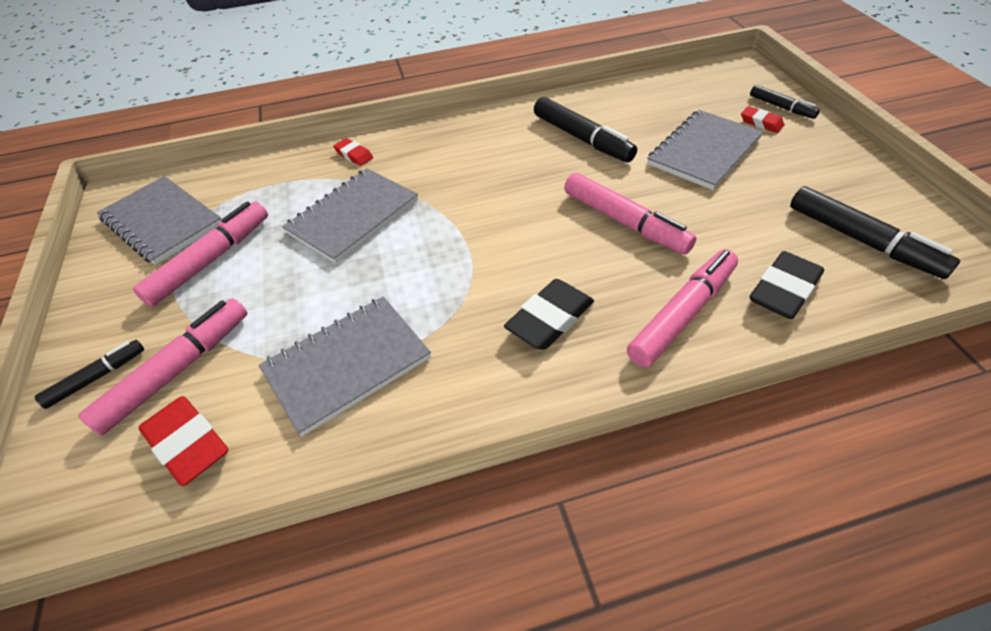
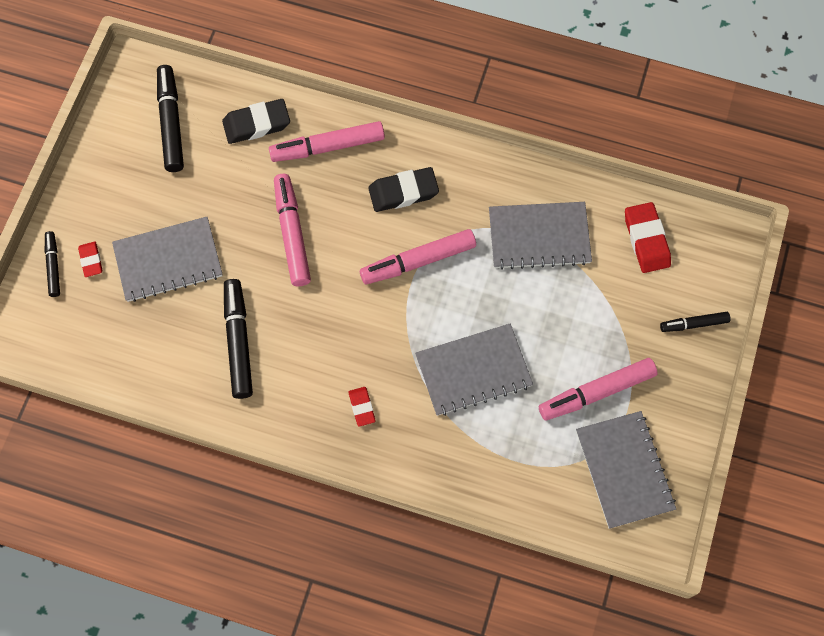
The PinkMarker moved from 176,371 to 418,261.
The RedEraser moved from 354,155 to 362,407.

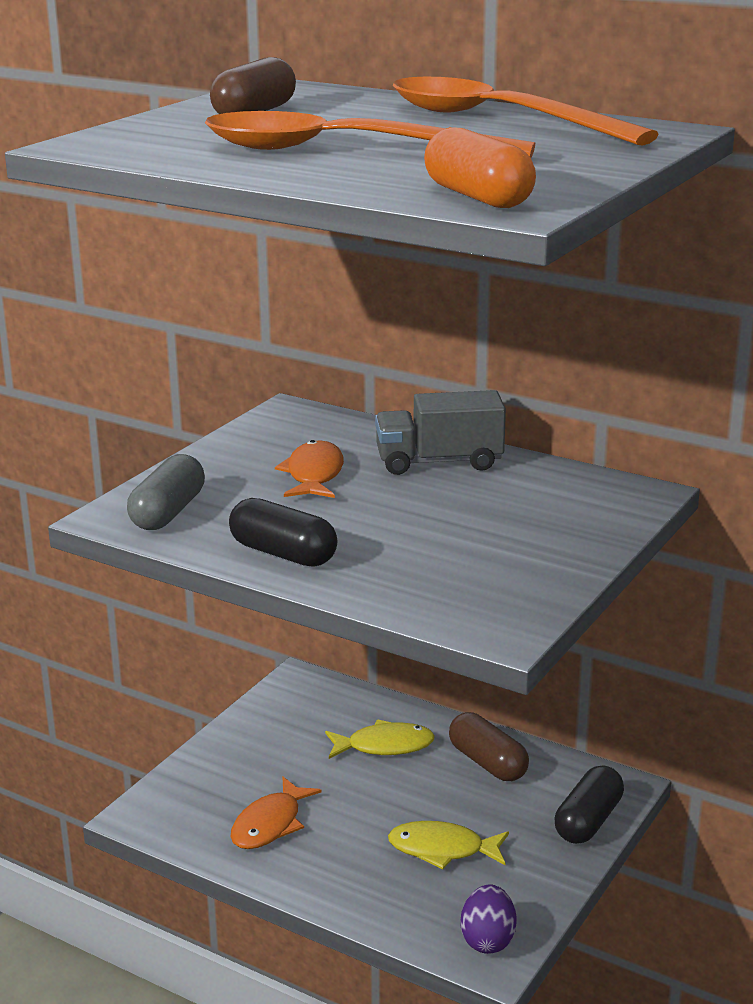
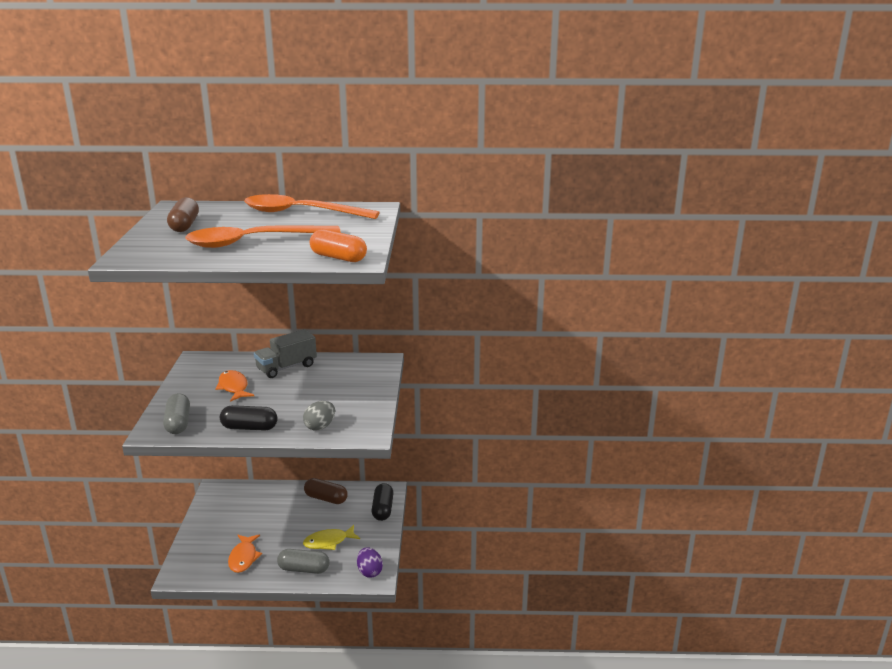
The YellowFish at 384,746 disappeared.
The GreyCapsule at 304,569 appeared.
The GreyEgg at 320,426 appeared.

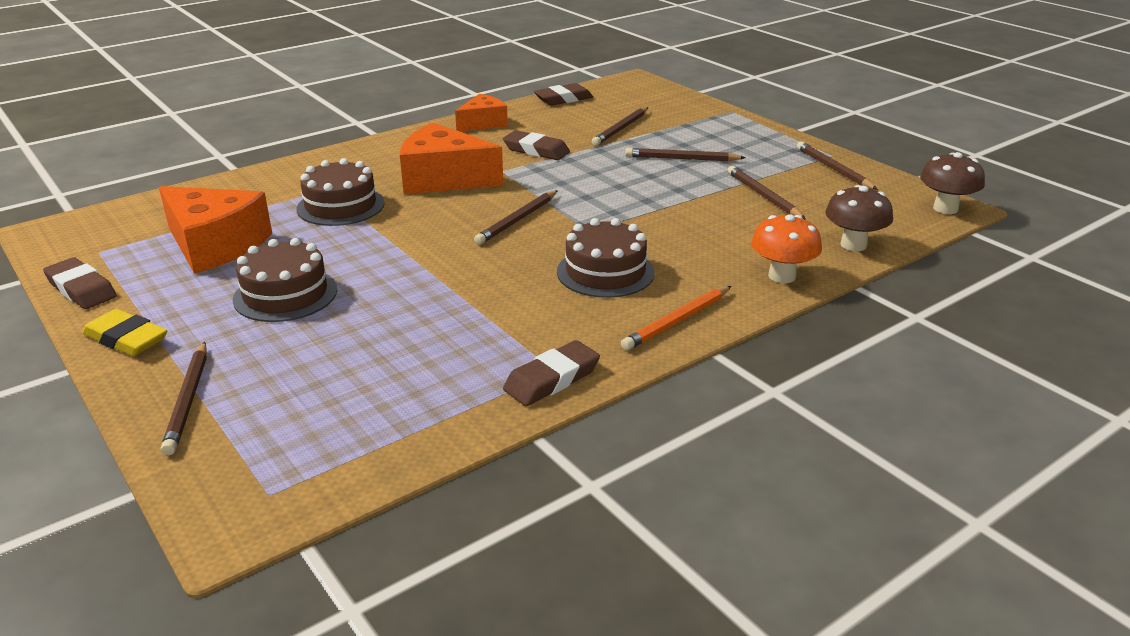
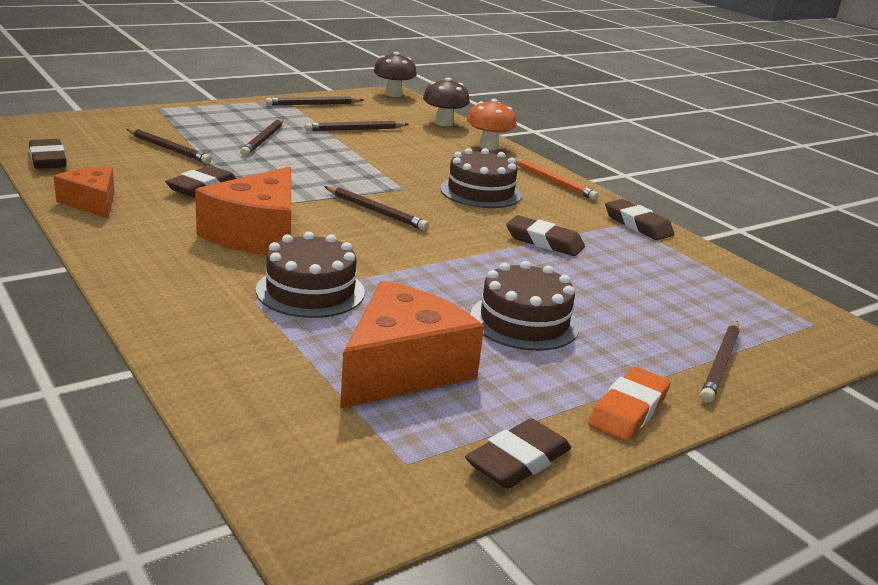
The YellowEraser at 126,339 became the OrangeEraser at 628,410.
The BrownPencil at 188,400 turned 120 degrees clockwise.
The BrownEraser at 544,241 appeared.

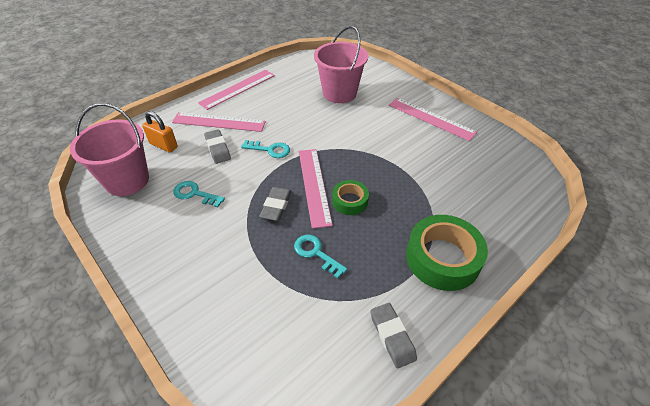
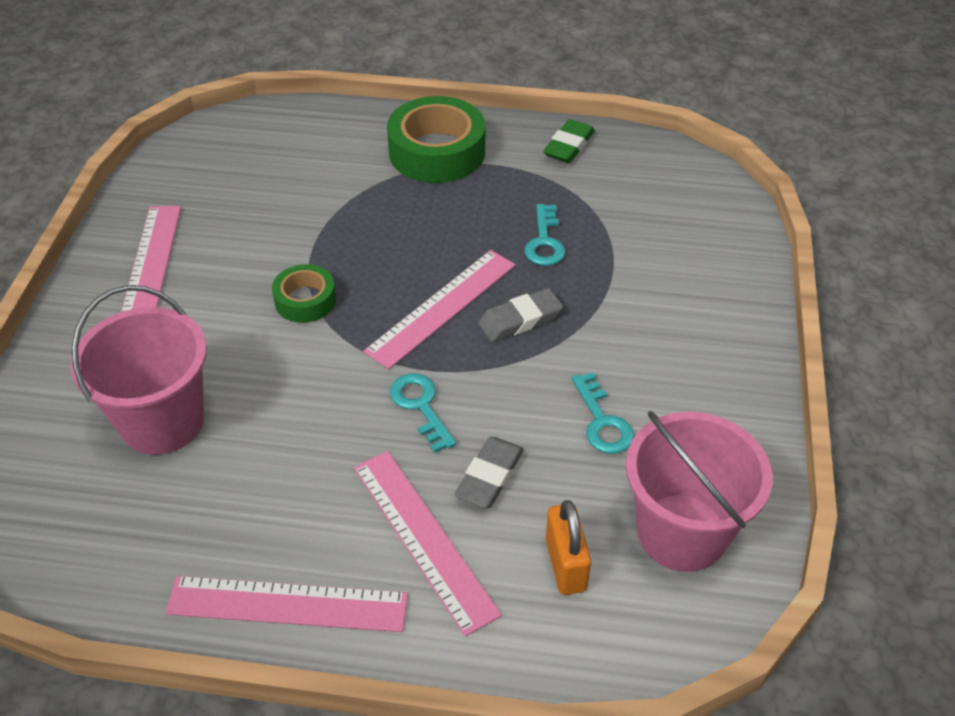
The GreenTape moved from 350,201 to 305,300.
The GreyEraser at 392,336 became the GreenEraser at 569,146.

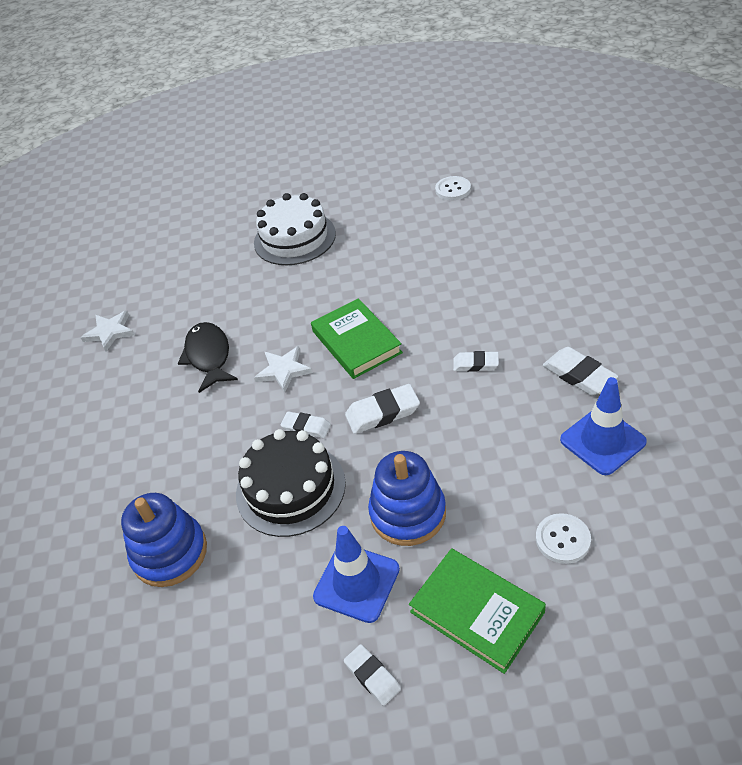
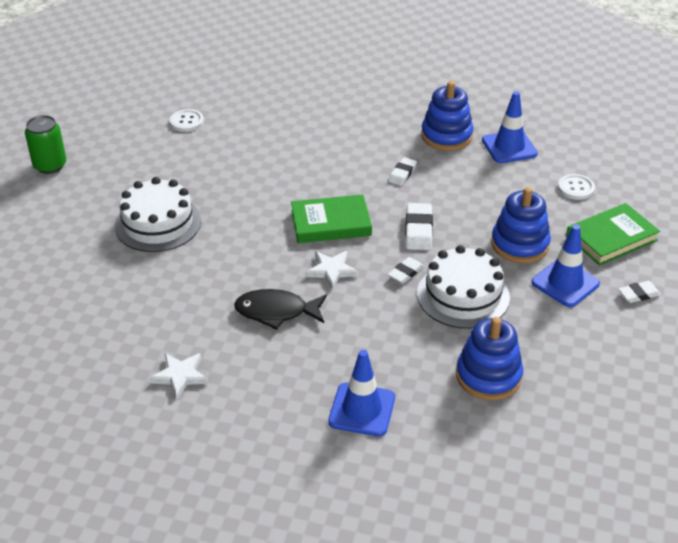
The BlackCake at 290,488 became the WhiteCake at 463,295.
The WhiteEraser at 579,375 was replaced by the BlueStackingToy at 446,136.
The GreenCan at 50,165 appeared.
The BlueTrafficCone at 362,410 appeared.

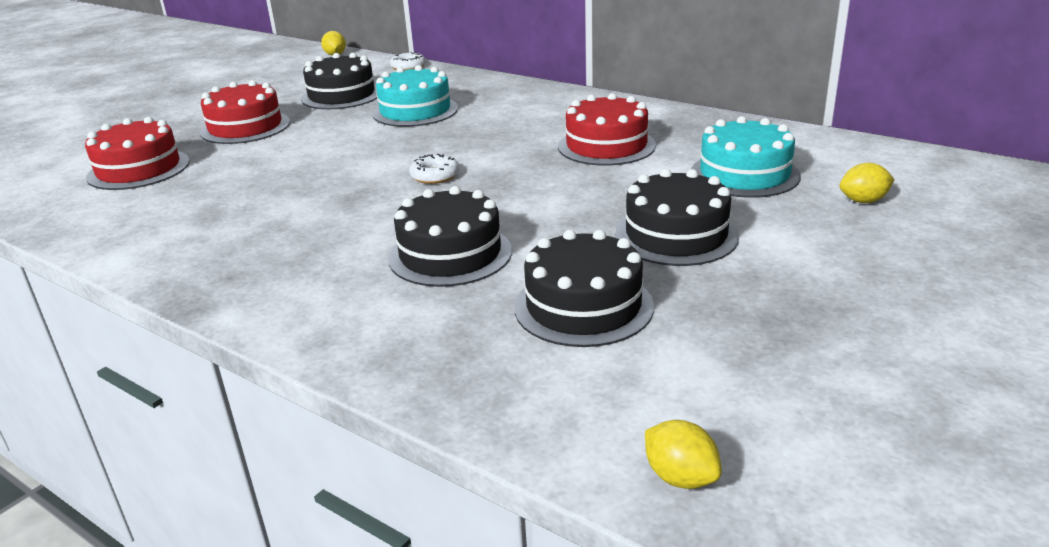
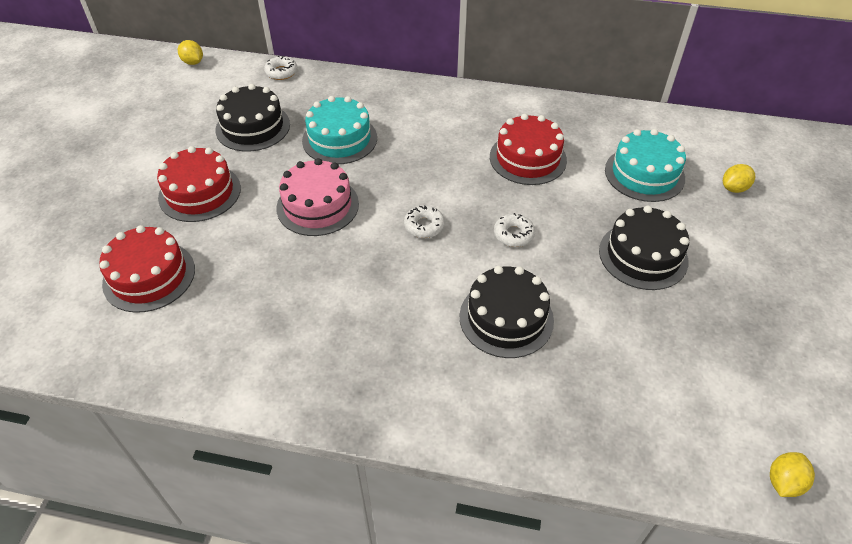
The BlackCake at 583,306 disappeared.
The YellowLemon at 680,477 turned 75 degrees counterclockwise.
The PinkCake at 317,206 appeared.
The WhiteDonut at 513,234 appeared.

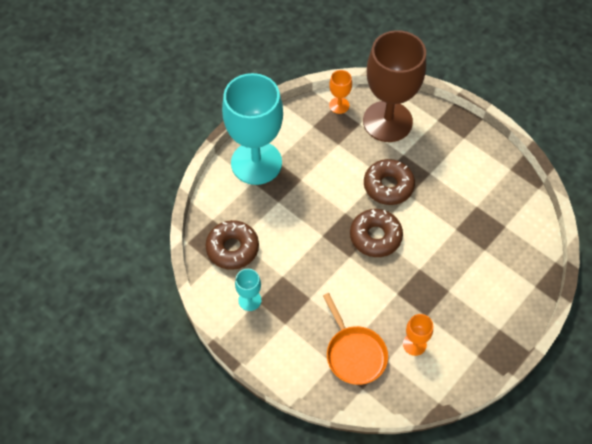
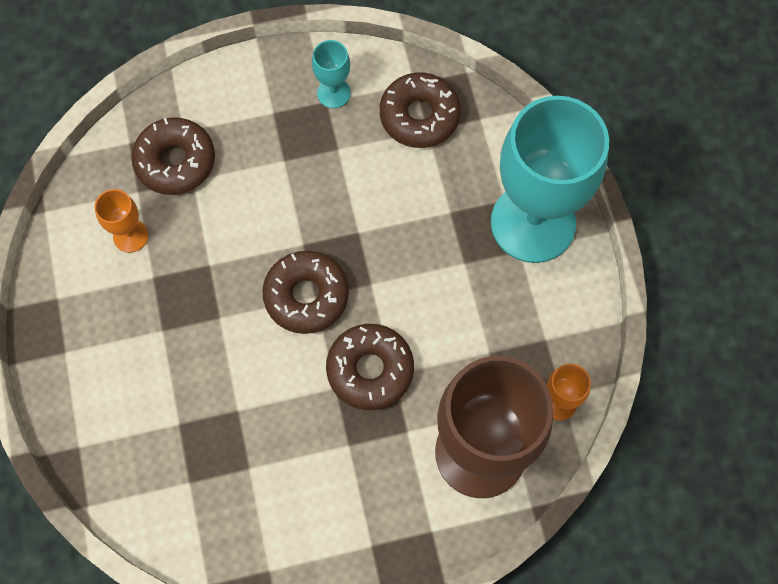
The OrangePan at 354,353 was replaced by the BrownDonut at 175,161.

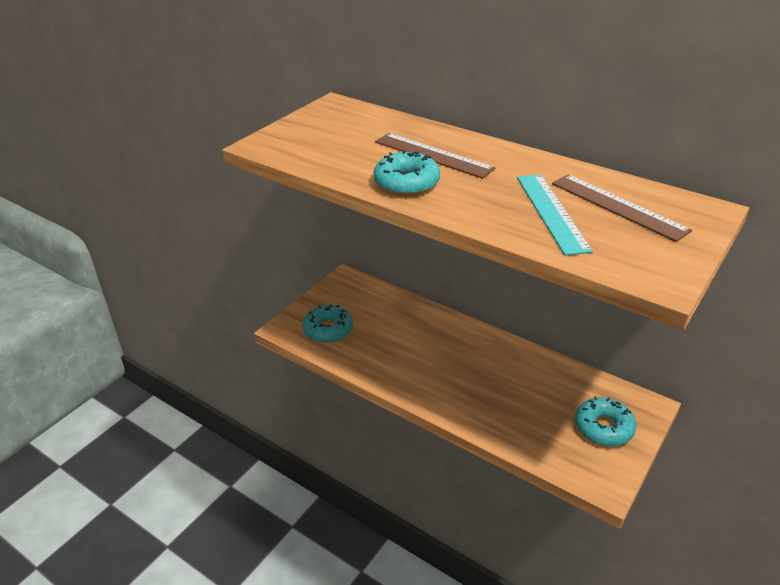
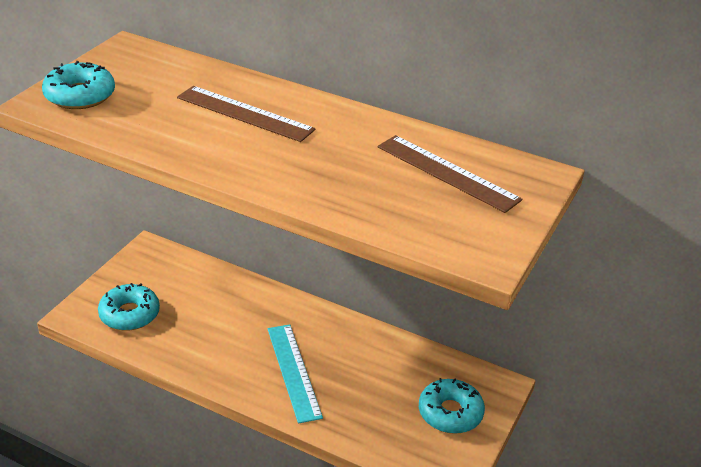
The TurquoiseDonut moved from 406,183 to 80,95.
The TurquoiseRuler moved from 552,212 to 294,371.

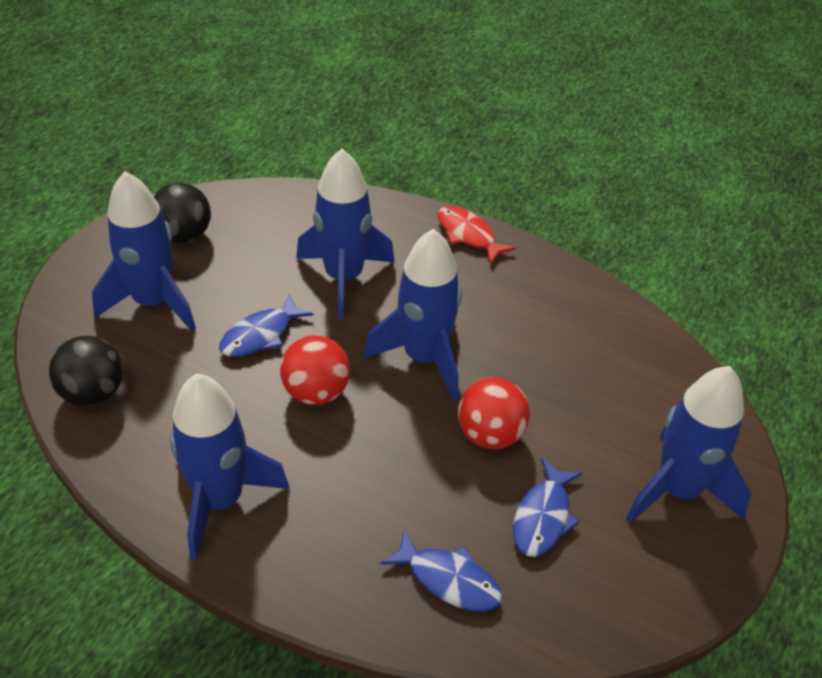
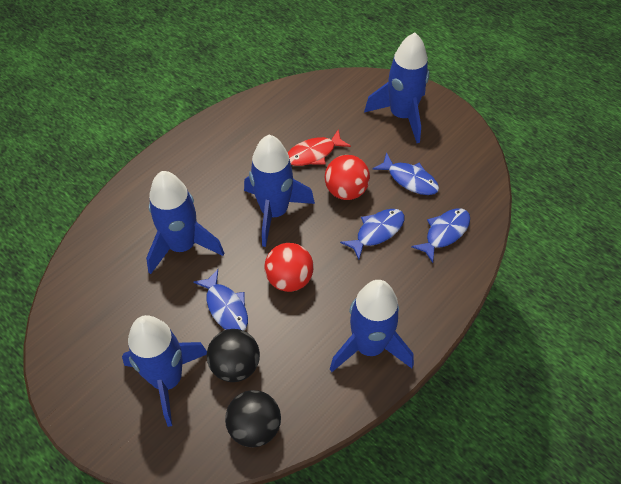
The BlackBall moved from 184,235 to 235,365.
The RedFish moved from 468,235 to 313,153.
The BlueFish at 377,232 appeared.

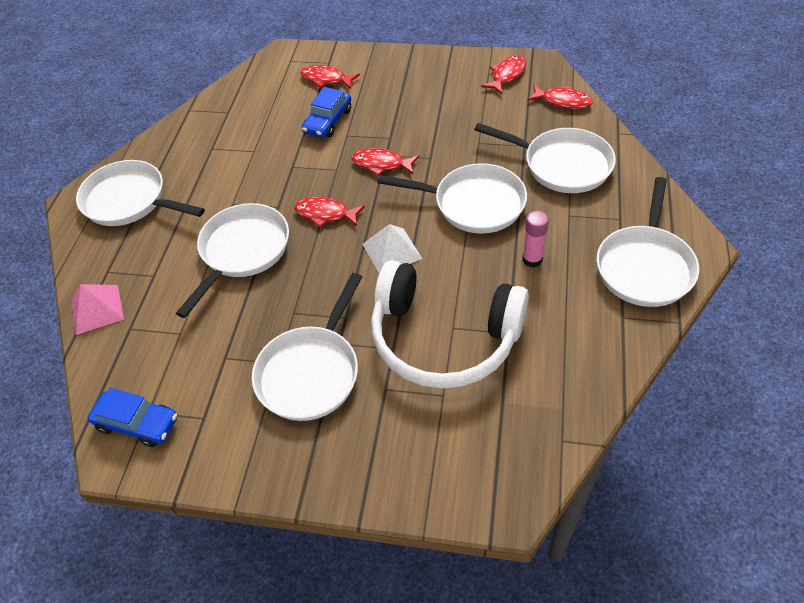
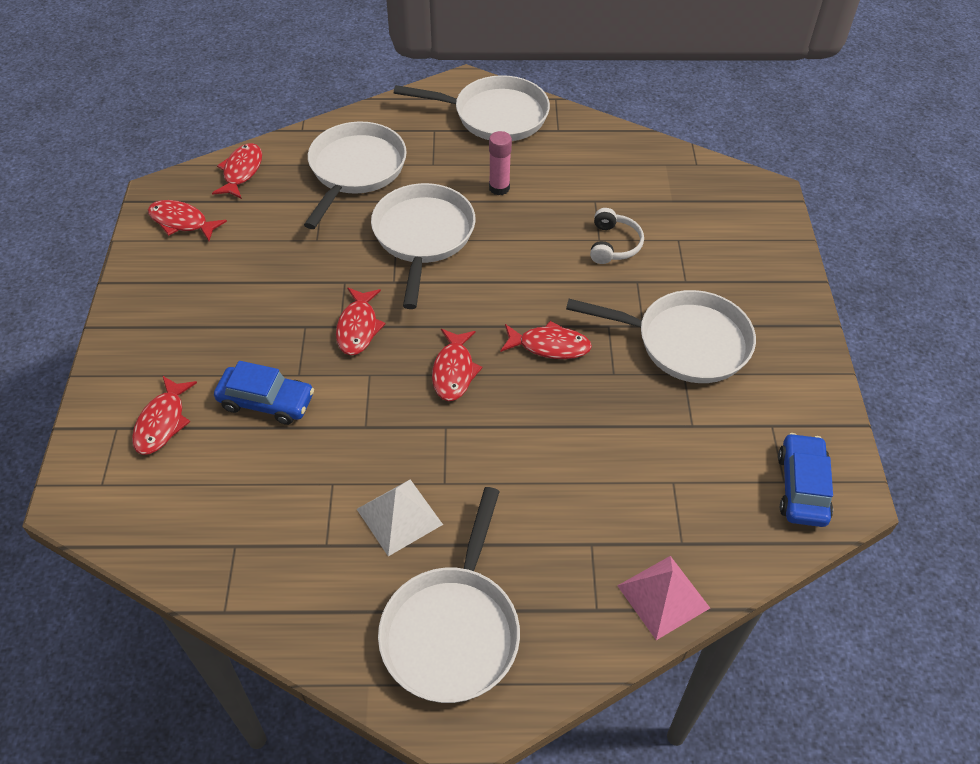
The WhitePan at 242,252 disappeared.
The WhitePyramid moved from 392,251 to 399,516.
The WhiteHeadphones at 444,338 changed to 0.40 times the size.
The RedFish at 549,346 appeared.

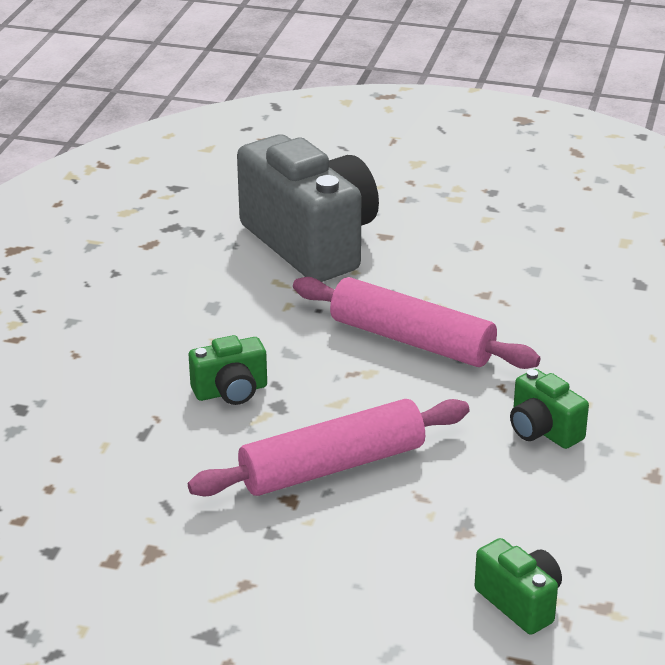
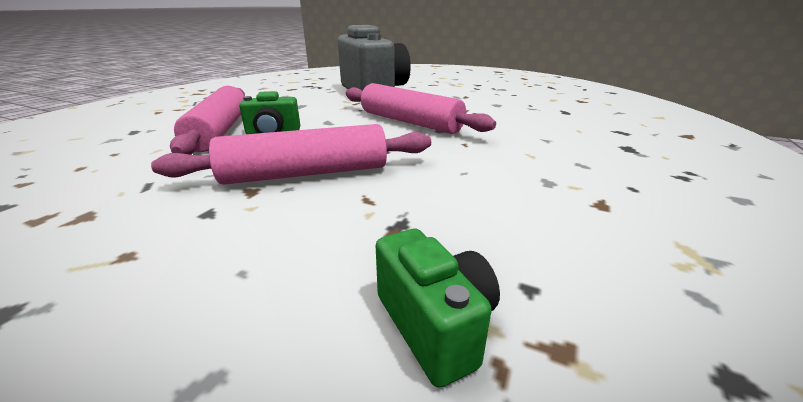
The GreenCamera at 543,430 disappeared.
The PinkRollingPin at 220,131 appeared.

